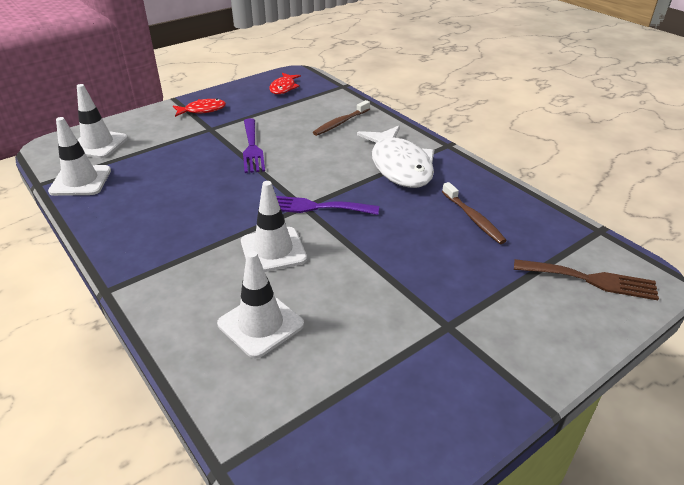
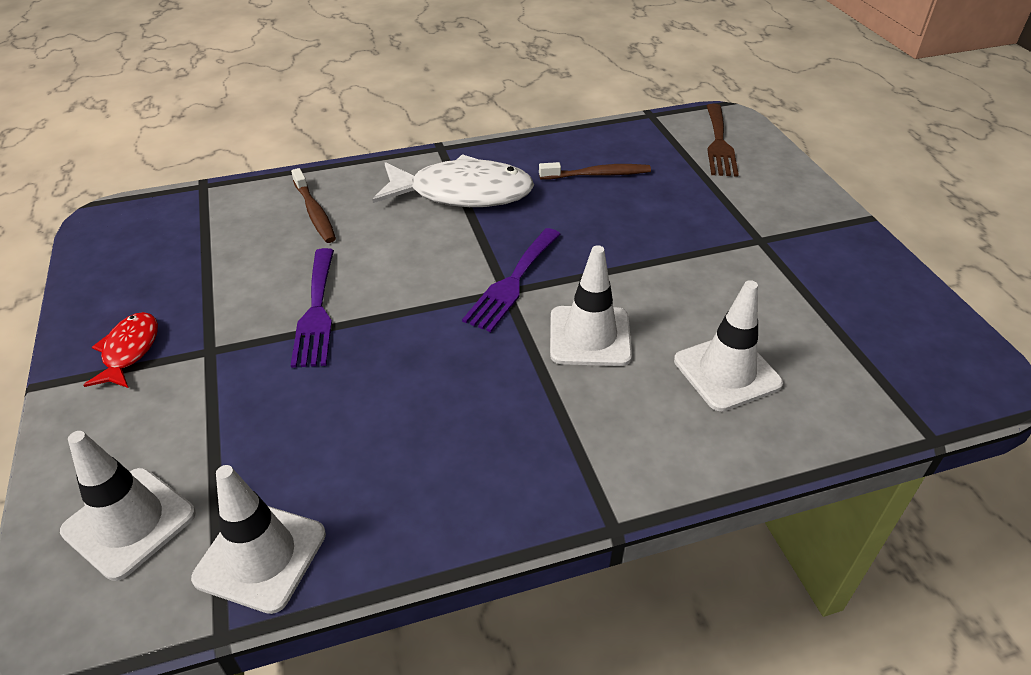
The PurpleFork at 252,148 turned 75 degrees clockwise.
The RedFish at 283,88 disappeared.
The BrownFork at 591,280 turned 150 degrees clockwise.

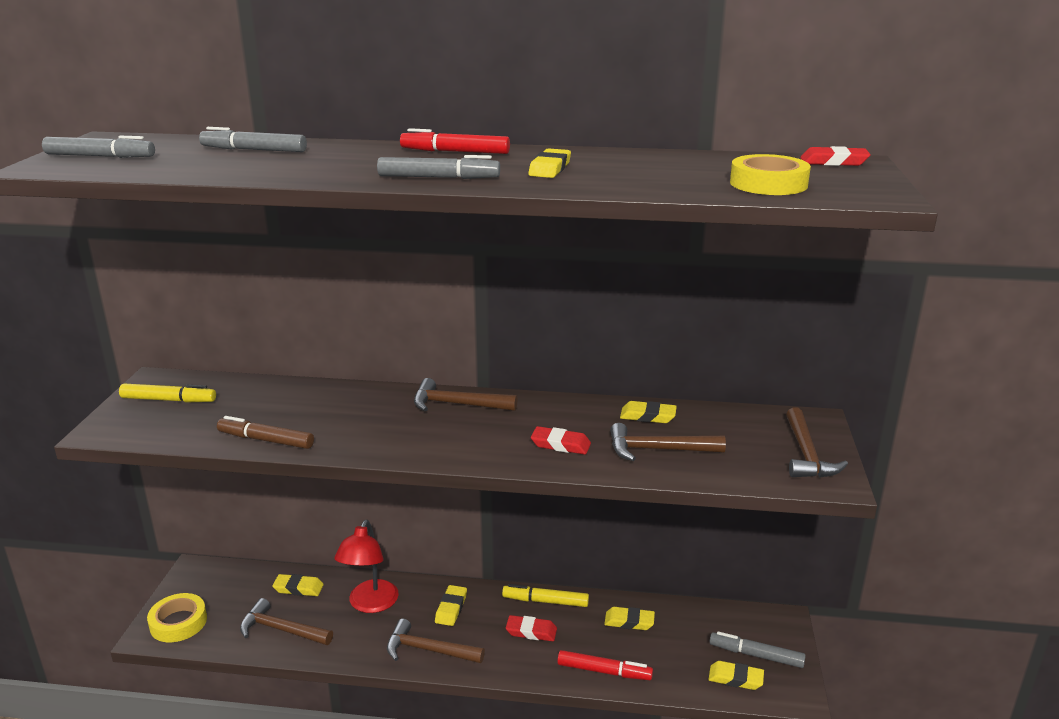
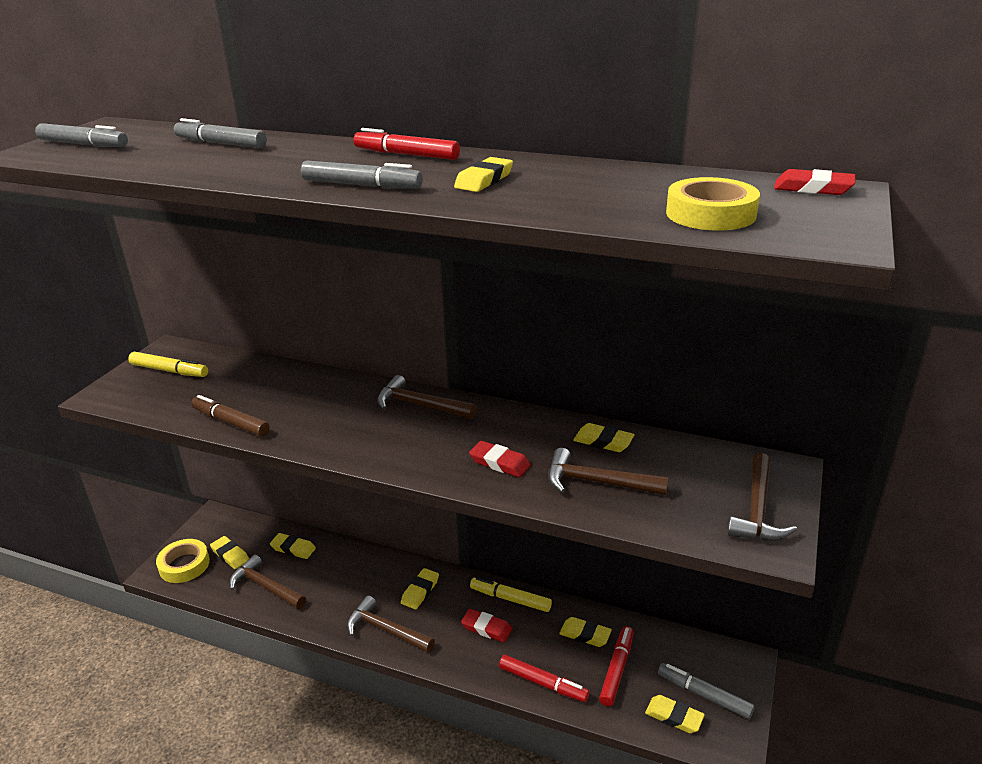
The RedLamp at 370,604 disappeared.
The YellowEraser at 230,555 appeared.
The RedMarker at 616,669 appeared.

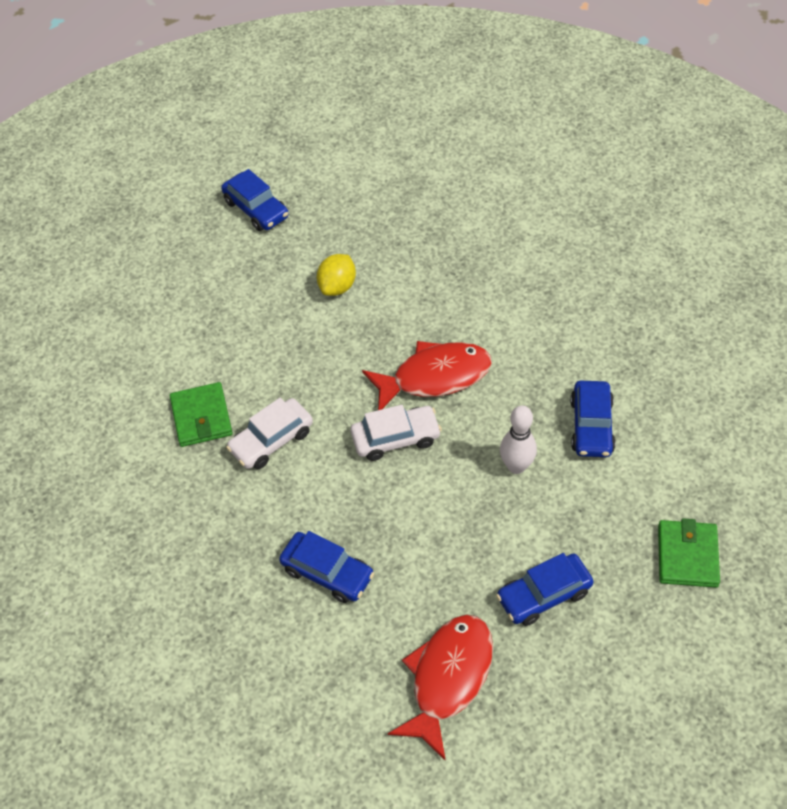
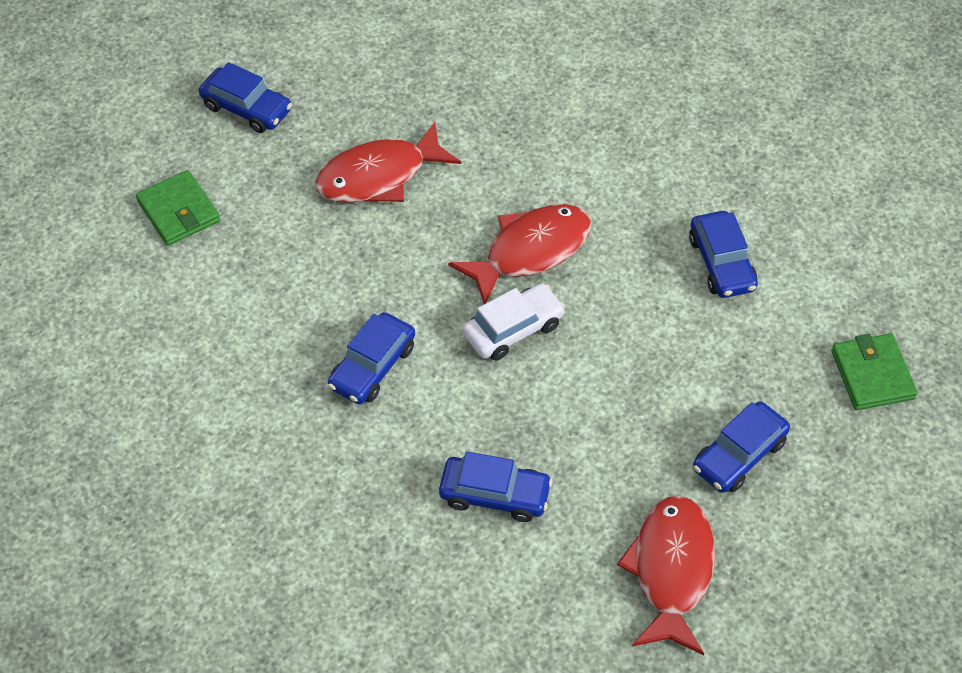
The GreenWallet moved from 201,417 to 178,211.
The WhiteCar at 271,440 became the BlueCar at 372,367.
The YellowLemon at 337,286 was replaced by the RedFish at 379,176.
The WhiteBowlingPin at 516,466 disappeared.

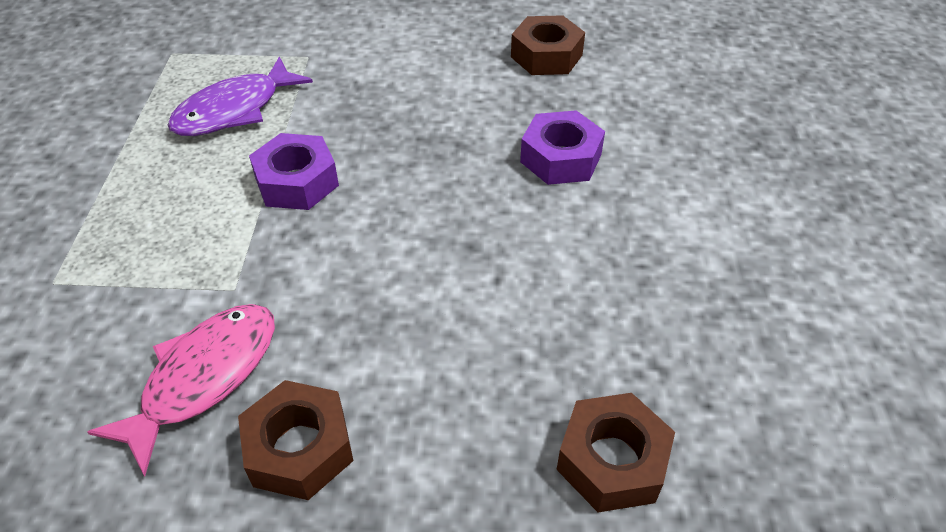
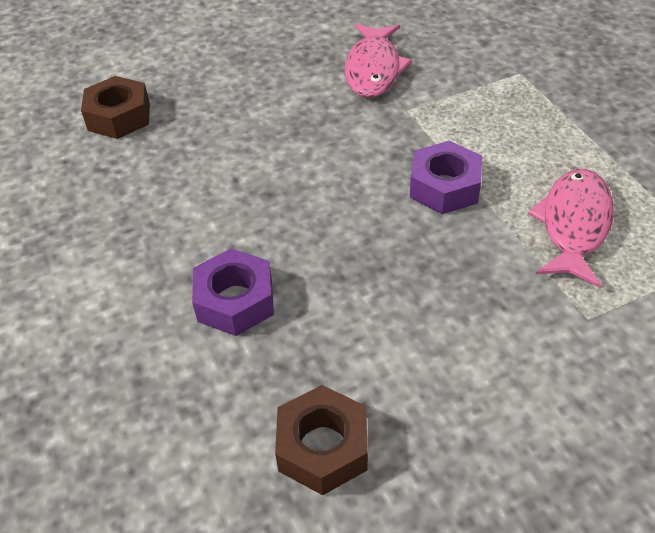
The PurpleFish at 234,110 became the PinkFish at 573,225.
The BrownNut at 299,448 disappeared.

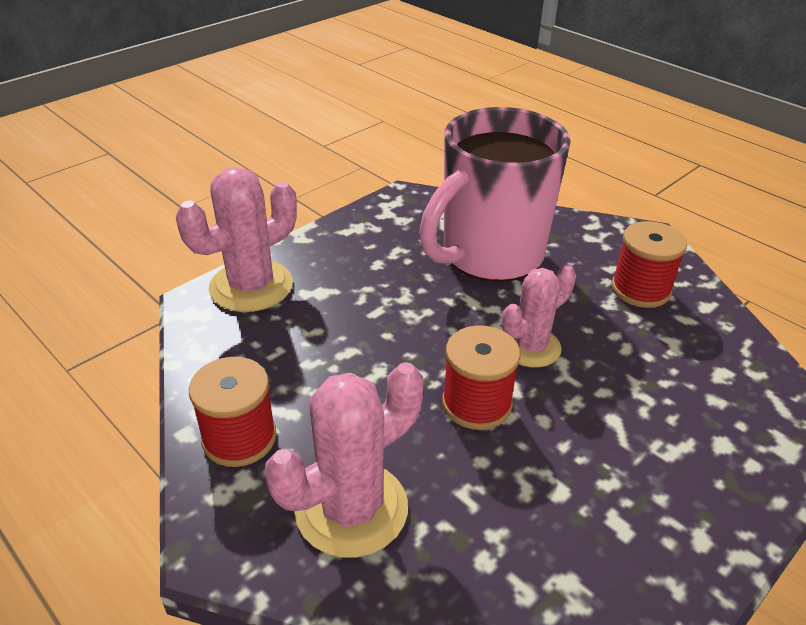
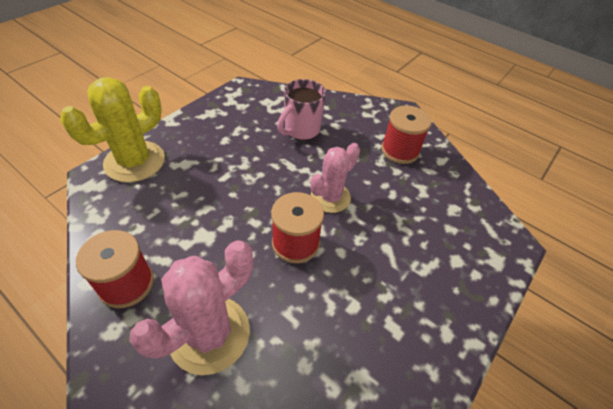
The PinkCactus at 251,286 became the YellowCactus at 135,161.
The PinkMug at 489,255 changed to 0.52 times the size.

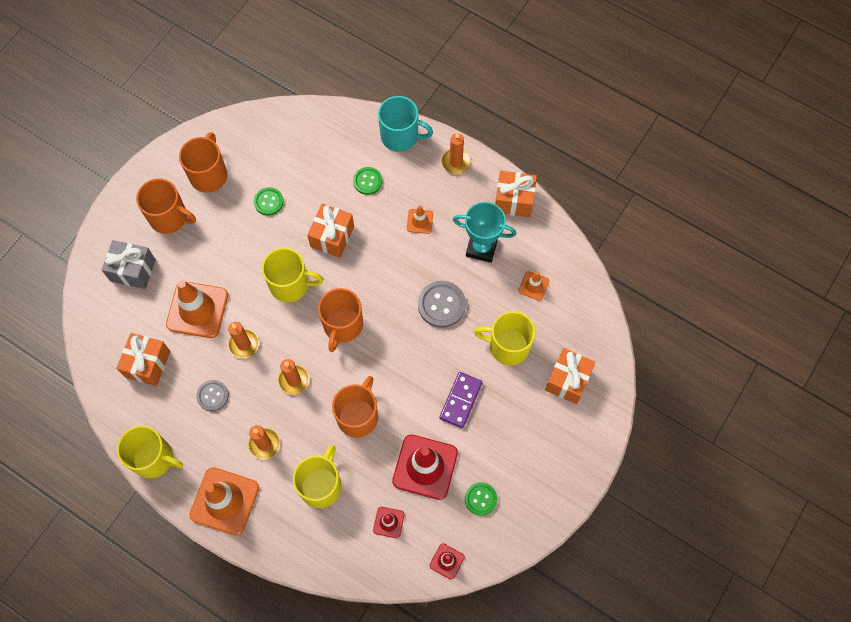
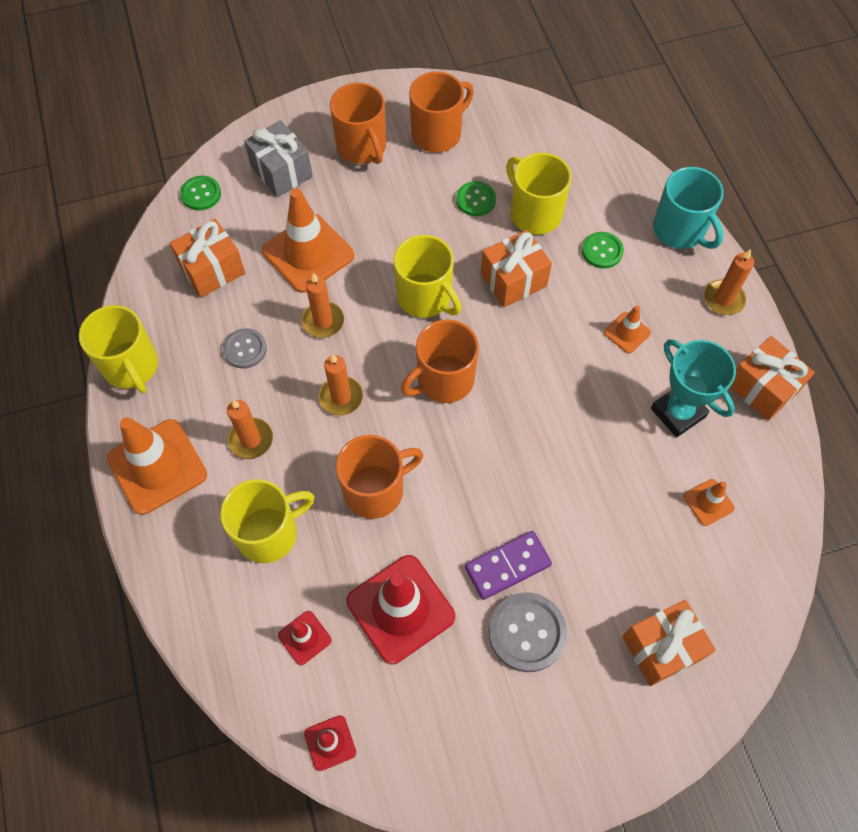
The GreyButton moved from 441,305 to 527,632.
The GreenButton moved from 480,499 to 201,194.
The YellowMug moved from 508,346 to 534,213.

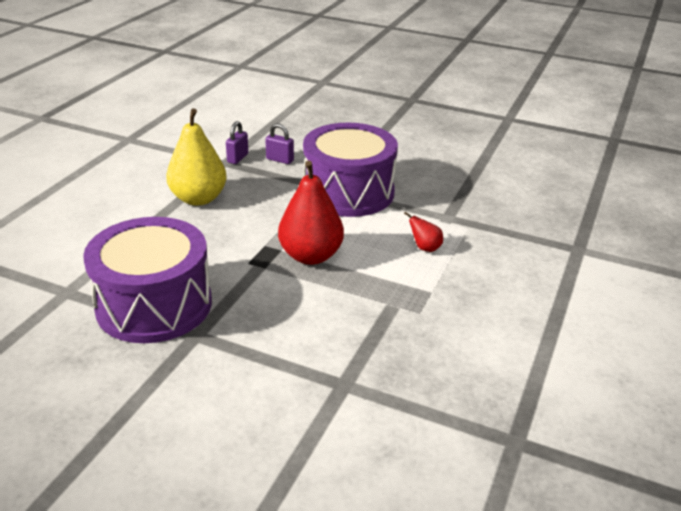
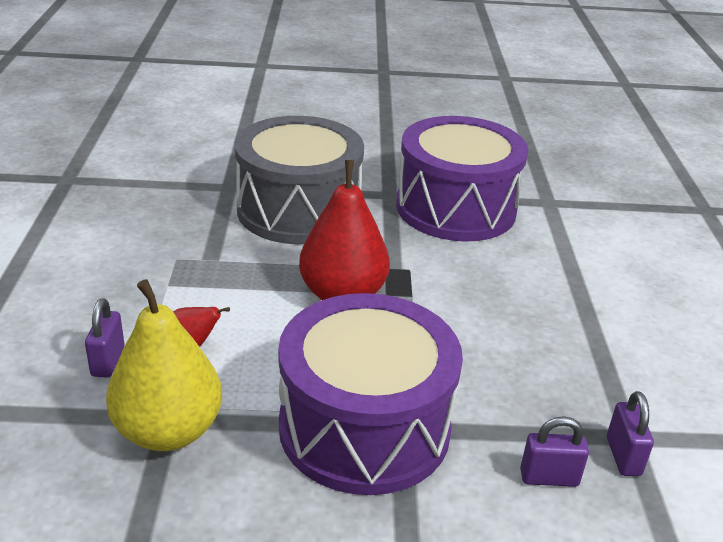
The YellowPear moved from 198,199 to 168,431.
The PurplePadlock at 108,361 appeared.
The GreyDrum at 298,210 appeared.

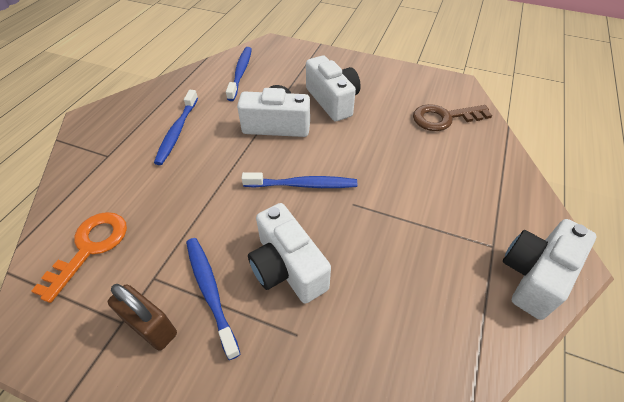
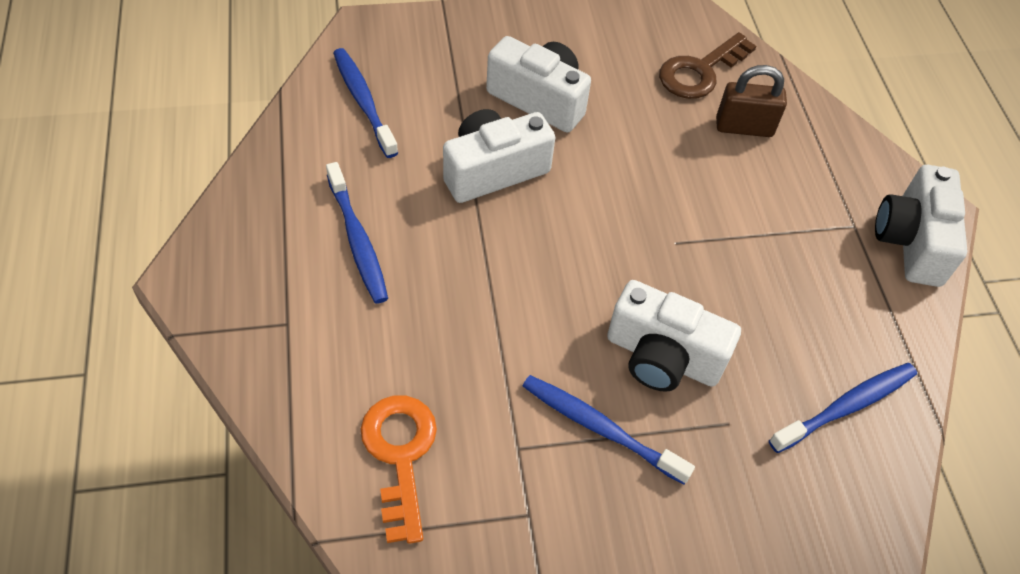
The BrownPadlock moved from 151,327 to 744,127.
The BlueToothbrush moved from 303,185 to 846,407.

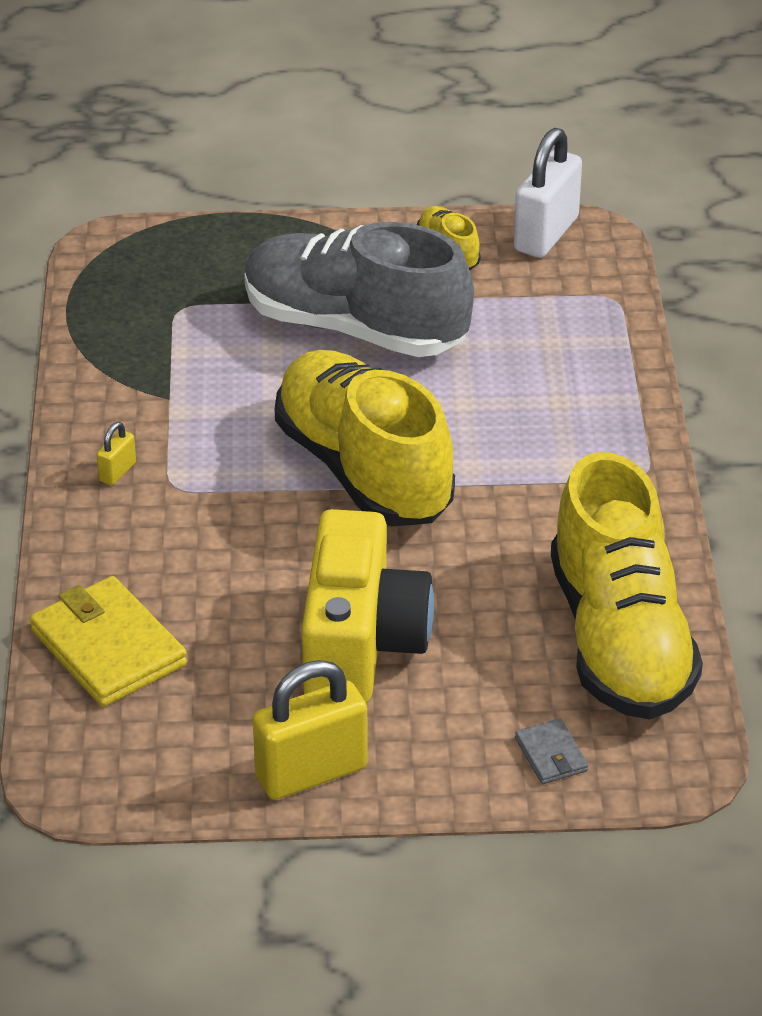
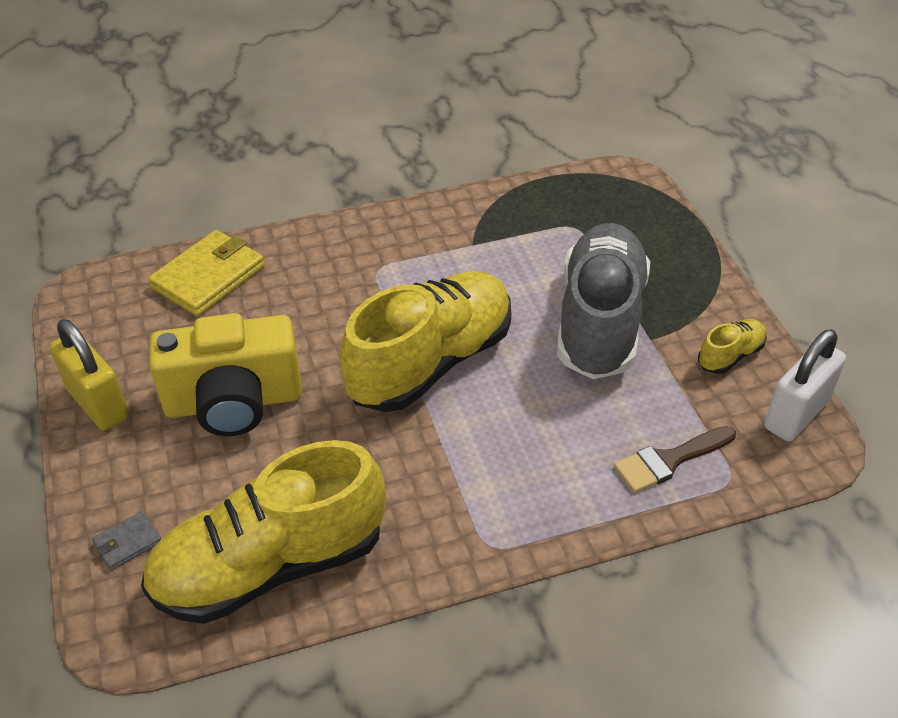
The YellowPadlock at 117,472 disappeared.
The WhitePadlock at 546,234 turned 60 degrees counterclockwise.
The BrownBrush at 669,461 appeared.

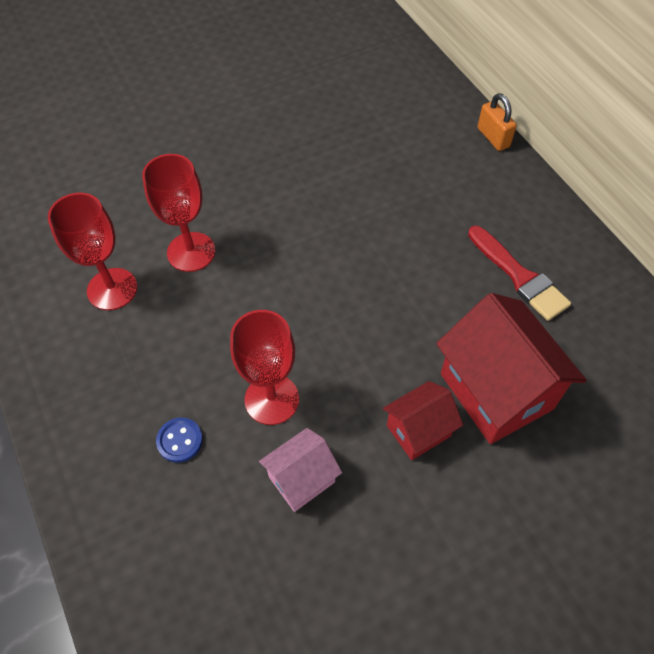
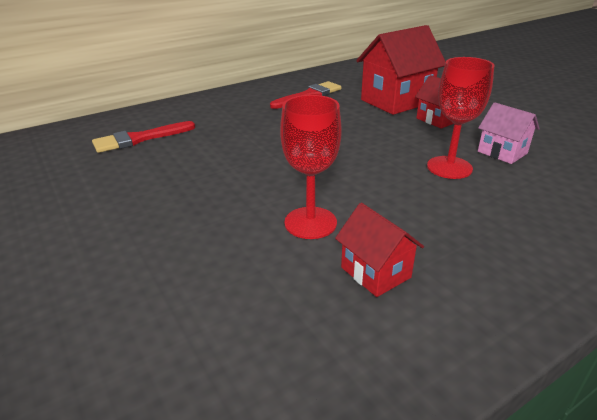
The RedGoblet at 112,289 was replaced by the RedHouse at 375,272.
The BlueButton at 180,440 disappeared.
The OrangePadlock at 493,137 disappeared.
The RedBrush at 139,139 appeared.

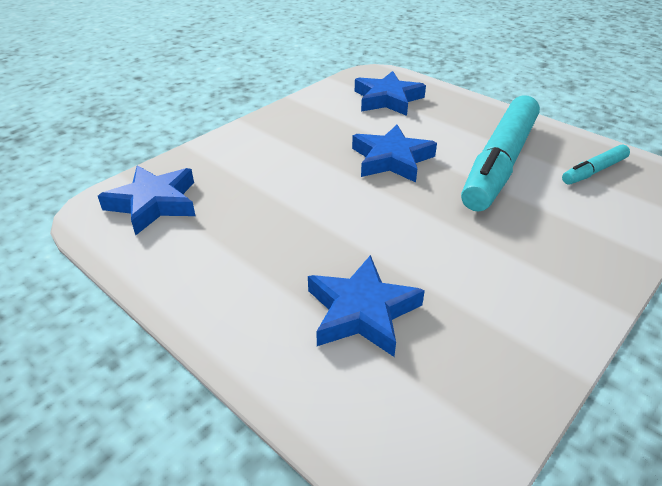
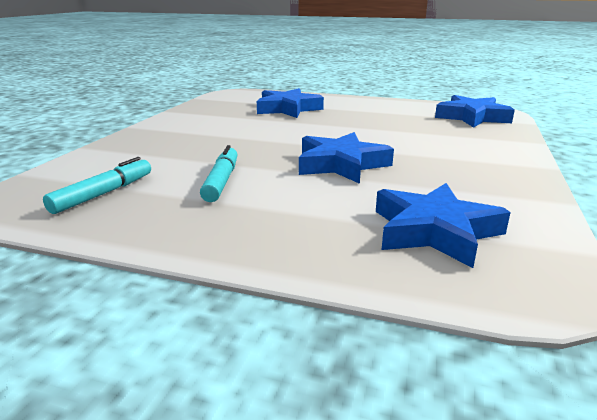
The TurquoiseMarker at 499,163 changed to 0.46 times the size.

